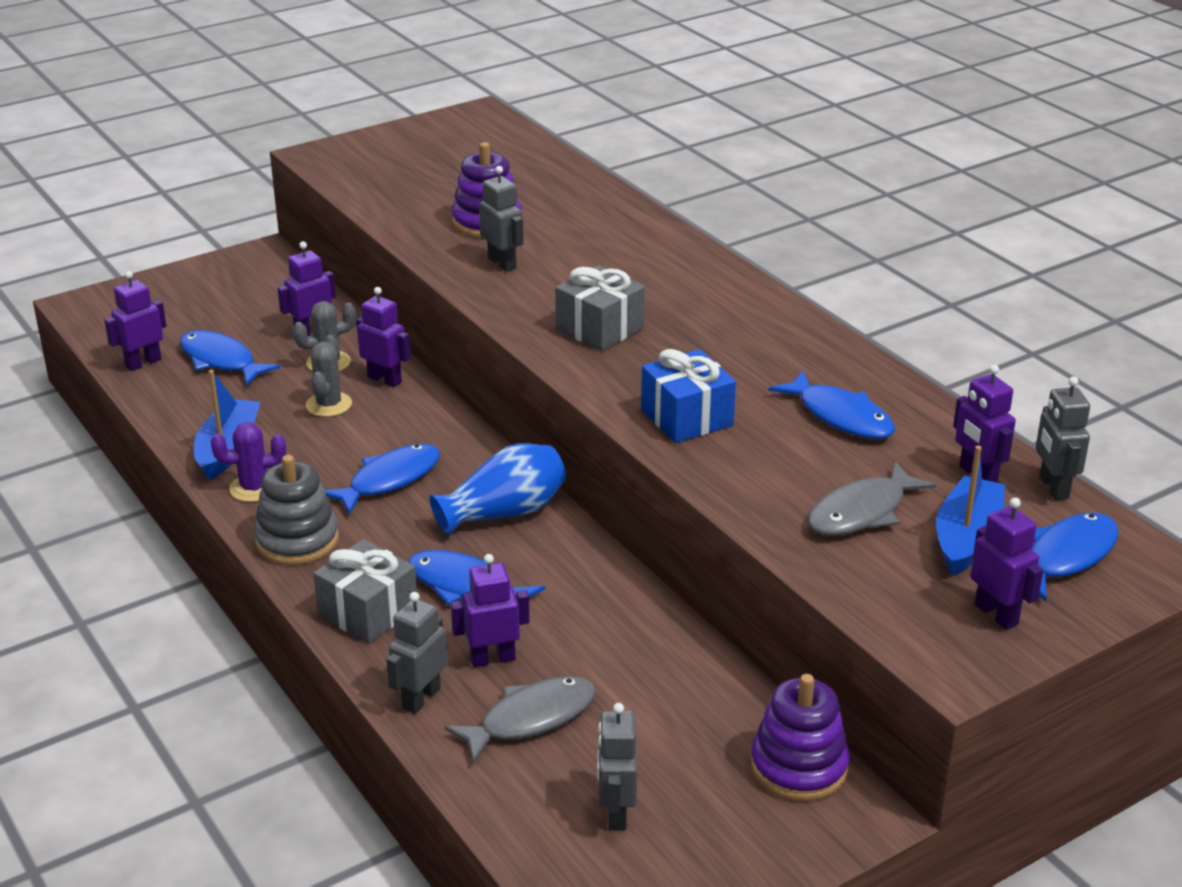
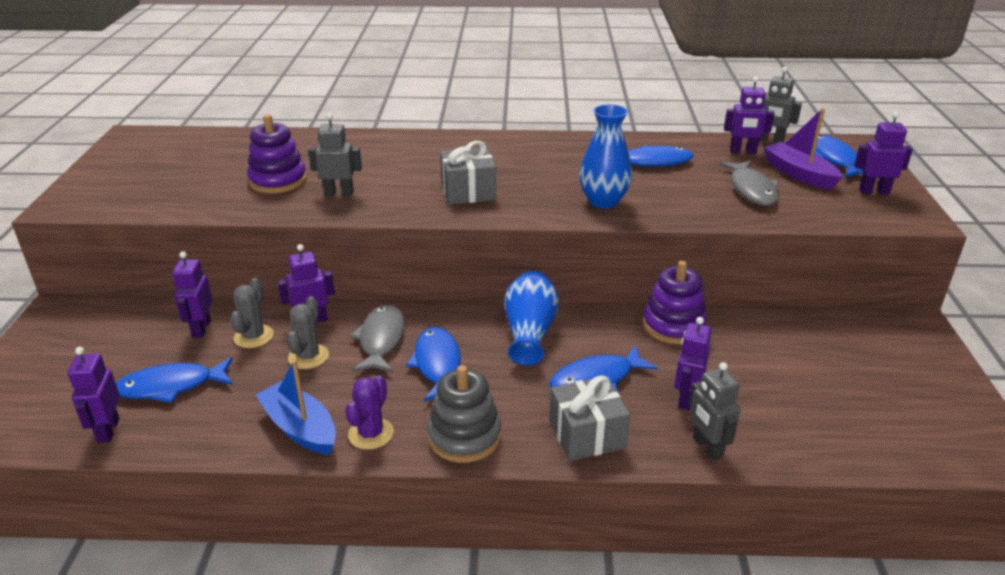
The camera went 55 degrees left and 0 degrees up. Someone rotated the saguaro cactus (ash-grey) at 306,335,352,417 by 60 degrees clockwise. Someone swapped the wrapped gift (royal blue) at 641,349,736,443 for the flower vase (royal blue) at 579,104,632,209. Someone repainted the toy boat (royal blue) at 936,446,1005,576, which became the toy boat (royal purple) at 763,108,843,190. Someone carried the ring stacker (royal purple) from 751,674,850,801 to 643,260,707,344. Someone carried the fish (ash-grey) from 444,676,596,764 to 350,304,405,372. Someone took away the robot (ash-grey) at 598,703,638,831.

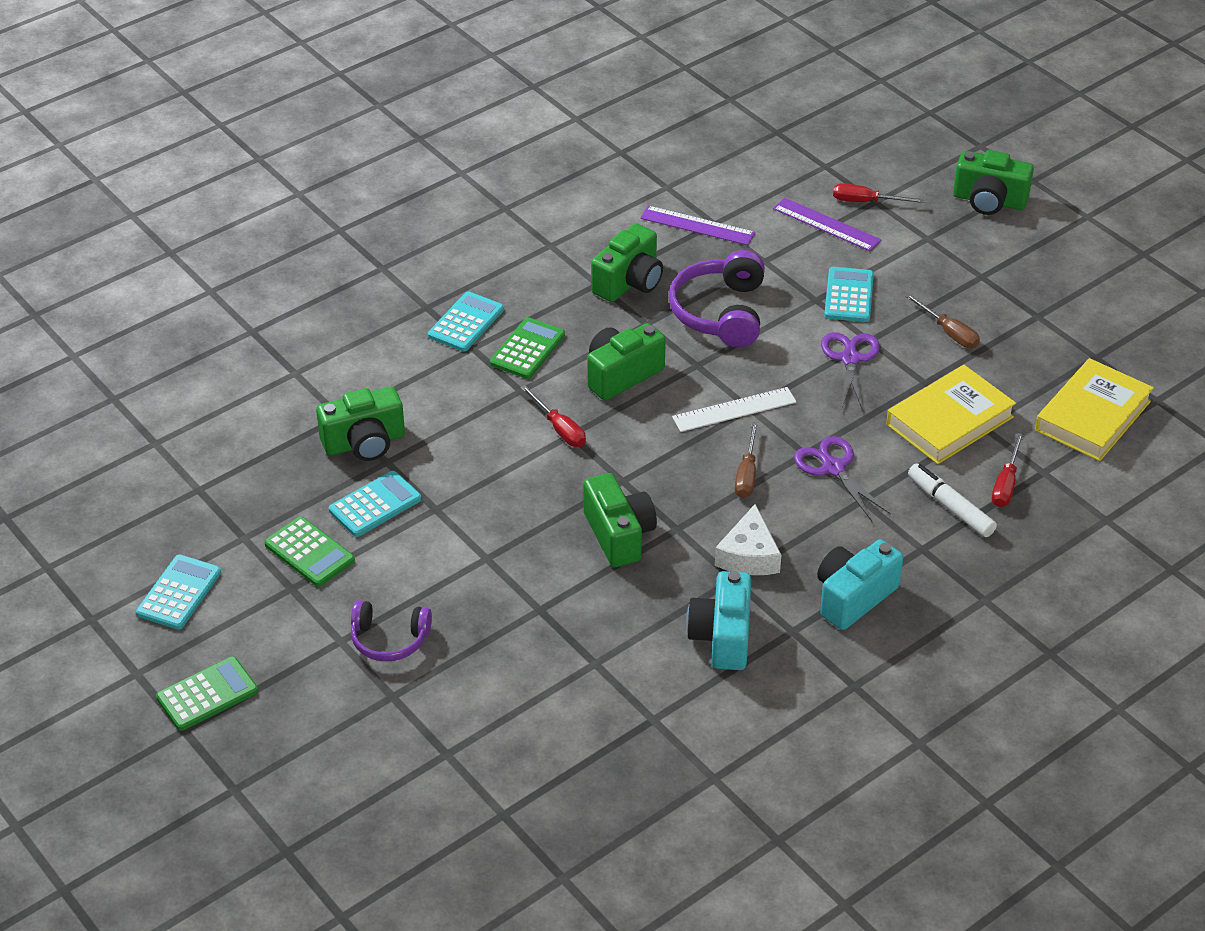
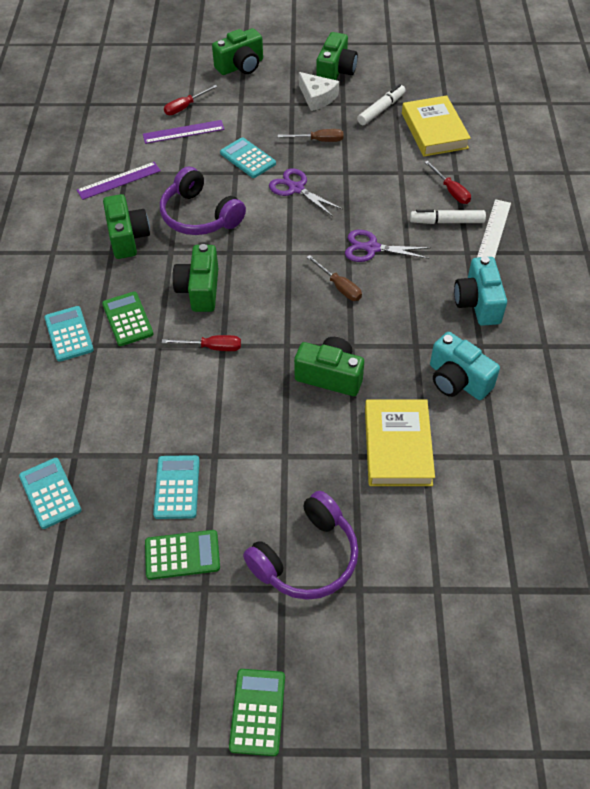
The camera went 50 degrees left and 10 degrees up. Someone carried the hardback (yellow) from 886,365,1016,464 to 365,399,435,486. Someone carried the camera (green) from 316,387,405,461 to 316,32,358,80. Someone carried the ruler (snow-white) from 672,387,797,432 to 477,199,511,259. Someone carried the piece of cheese (snow-white) from 715,504,781,575 to 299,72,339,111. Someone carried the pocket calculator (turquoise) from 136,554,221,630 to 19,458,81,529. Someone scaled the headphones (royal purple) at 351,600,432,661 by 1.59. Someone put down the felt pen (snow-white) at 357,84,406,125.

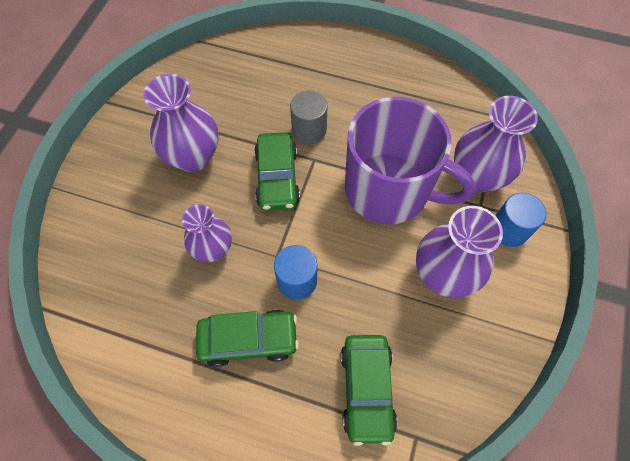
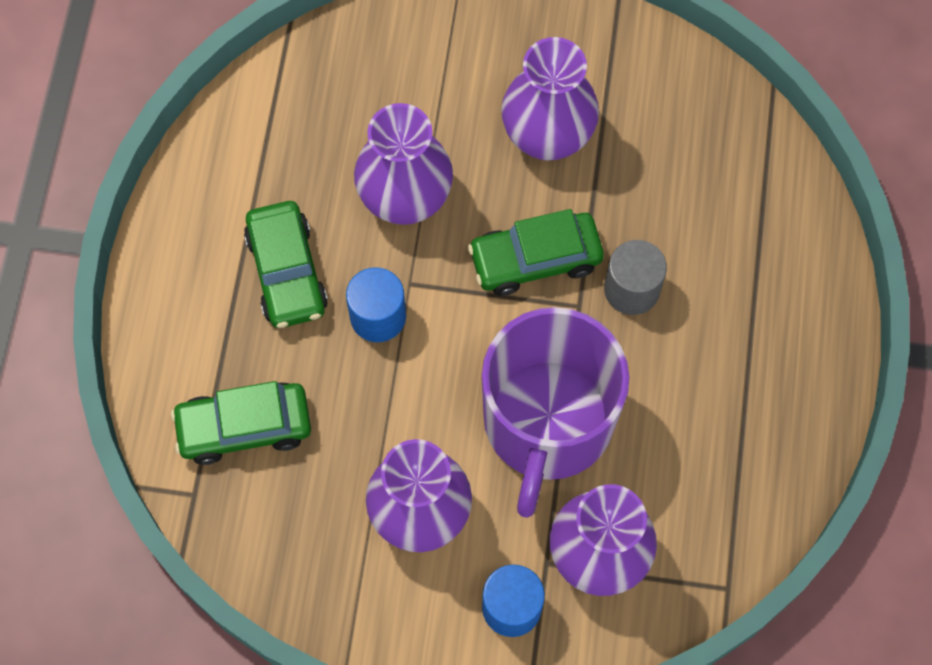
The camera went 80 degrees right and 5 degrees up. Someone scaled the flower vase (royal purple) at 182,204,232,262 by 1.51.

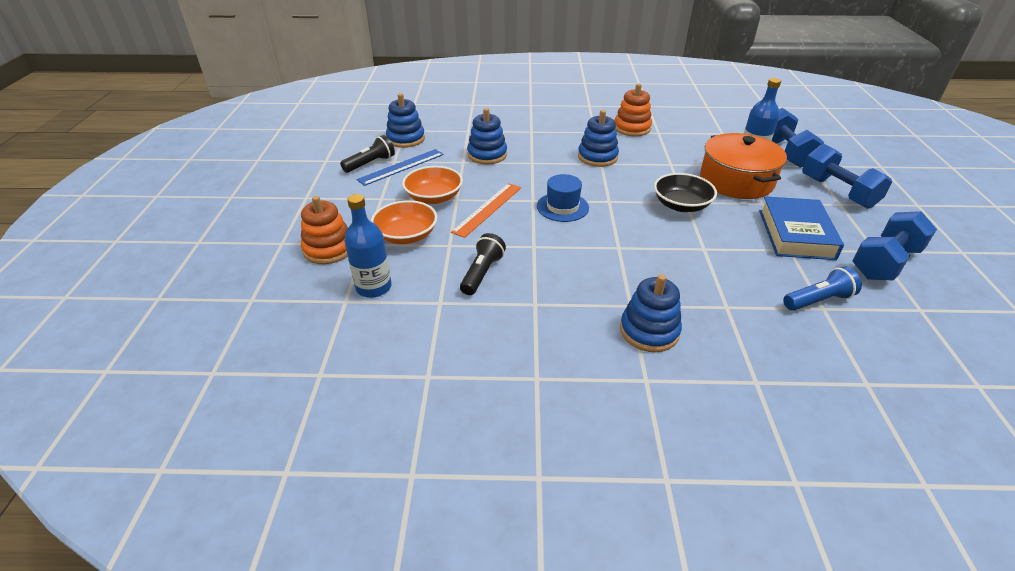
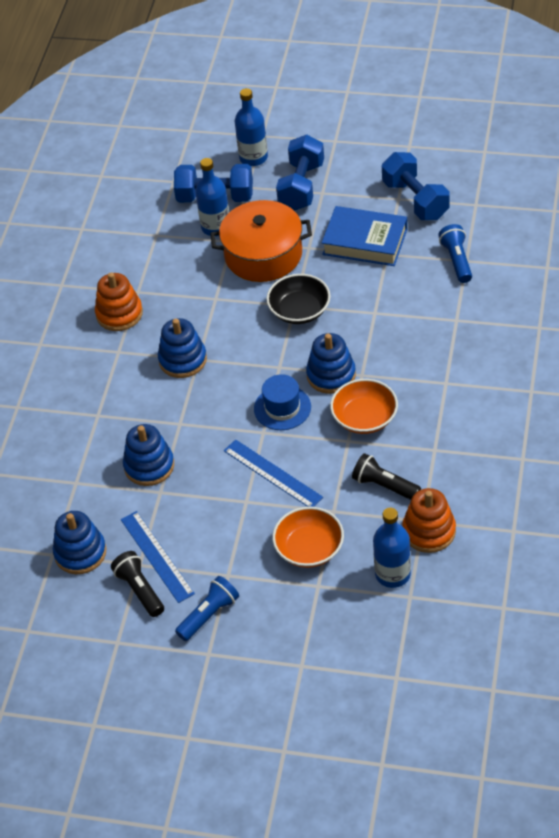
The camera went 75 degrees left and 10 degrees up. Someone rotated the dumbbell (royal blue) at 802,144,892,209 by 60 degrees counterclockwise. Someone carried the deep dish (orange) from 402,166,463,204 to 330,379,398,434. Someone repainted the ruler (orange) at 451,183,521,238, which became the ruler (royal blue) at 224,439,323,507. Someone carried the ring stacker (orange) from 301,196,348,264 to 402,488,456,553. Someone carried the ring stacker (royal blue) from 620,274,682,352 to 306,333,356,394. Someone put down the bottle (royal blue) at 235,88,268,166. Someone put down the torch (royal blue) at 175,576,239,641.

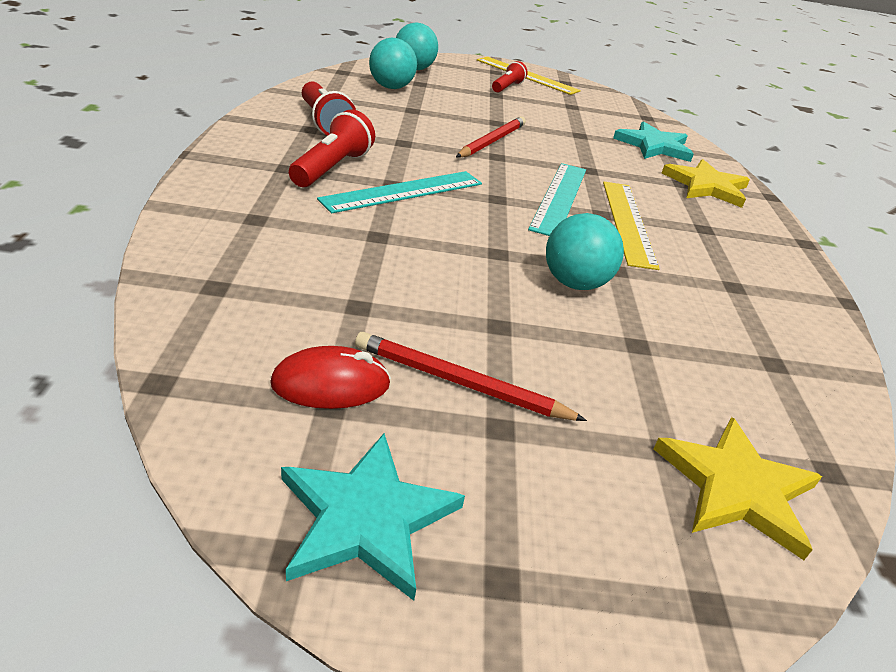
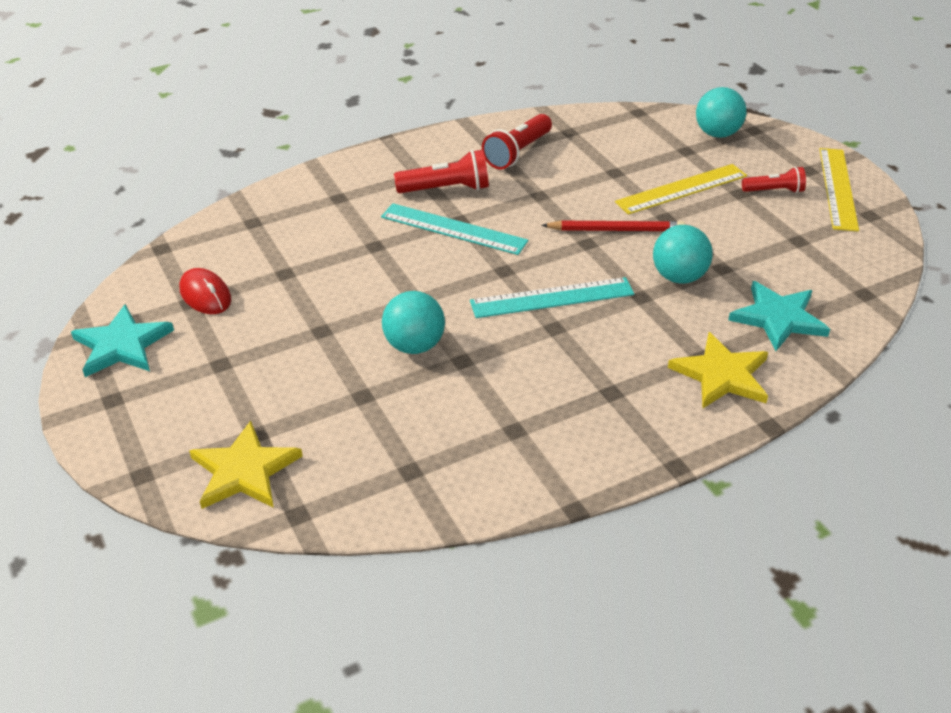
The camera went 65 degrees right and 5 degrees up. Someone carried the ball (turquoise) from 369,38,417,89 to 653,225,713,284. Someone carried the ruler (yellow) from 603,182,660,270 to 615,164,747,215. Someone took away the wooden pencil (red) at 355,332,587,421.

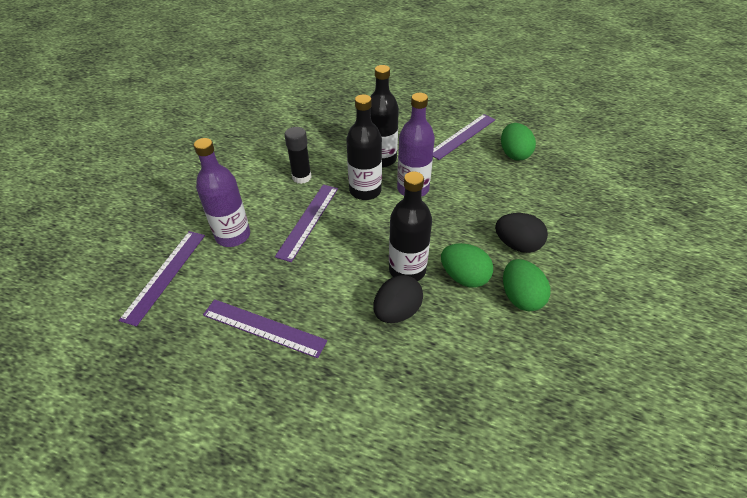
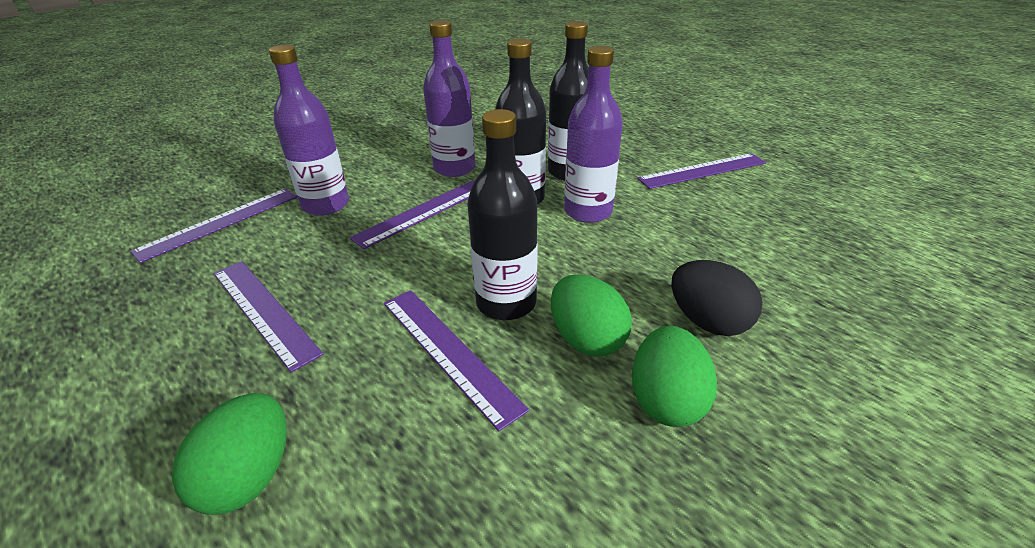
The camera went 25 degrees right and 10 degrees down. Someone carried the toy egg (green) from 501,123,536,160 to 172,393,287,515. Someone swapped the glue stick (jet-black) at 284,127,312,184 for the bottle (royal purple) at 423,20,475,177. Someone swapped the toy egg (jet-black) at 373,275,423,323 for the ruler (royal purple) at 384,290,529,431.

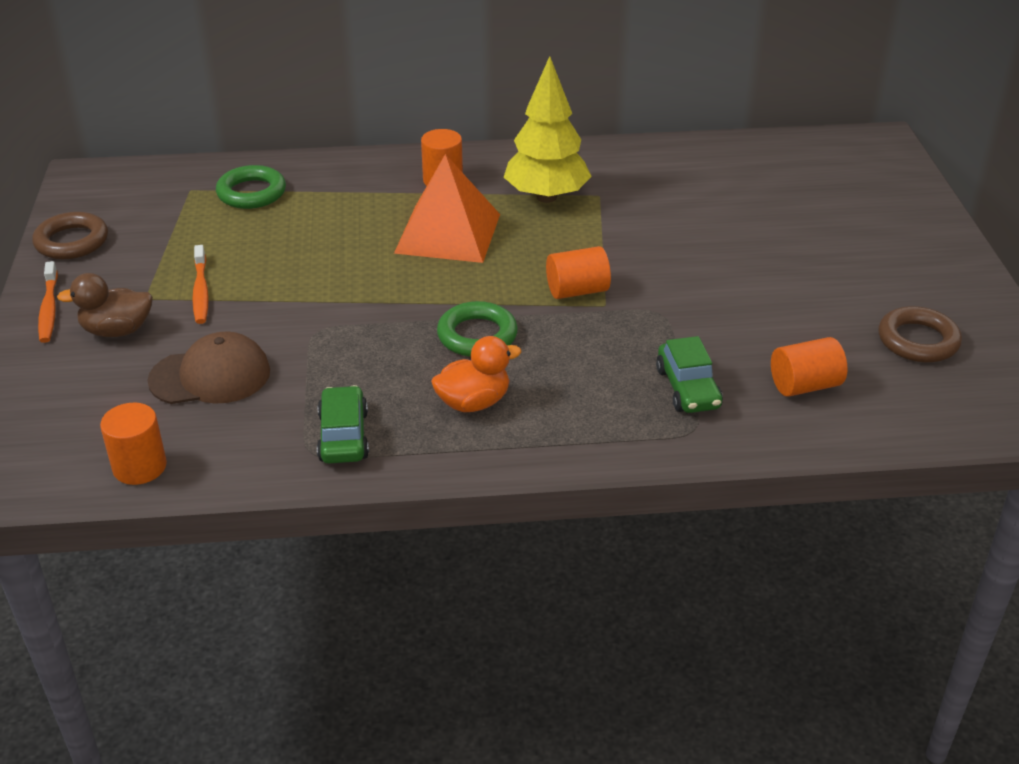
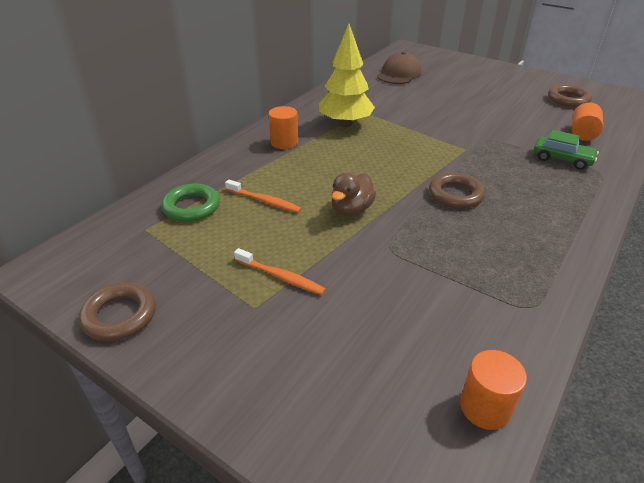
The camera went 50 degrees left and 0 degrees up. Someone took away the pyramid shape (orange) at 394,154,500,263. Someone took away the cylinder (orange) at 546,246,611,299. Someone carried the toothbrush (orange) from 38,261,58,343 to 225,180,302,213. Someone carried the rubber duck (russet) from 57,273,153,337 to 331,172,376,217. Someone repainted the hoop (green) at 437,301,518,357, which became the hoop (russet) at 429,173,485,209. Someone carried the peaked cap (russet) from 147,332,270,404 to 377,52,422,84. Someone took away the rubber duck (orange) at 431,336,522,412. Someone took away the car (green) at 317,385,369,463.

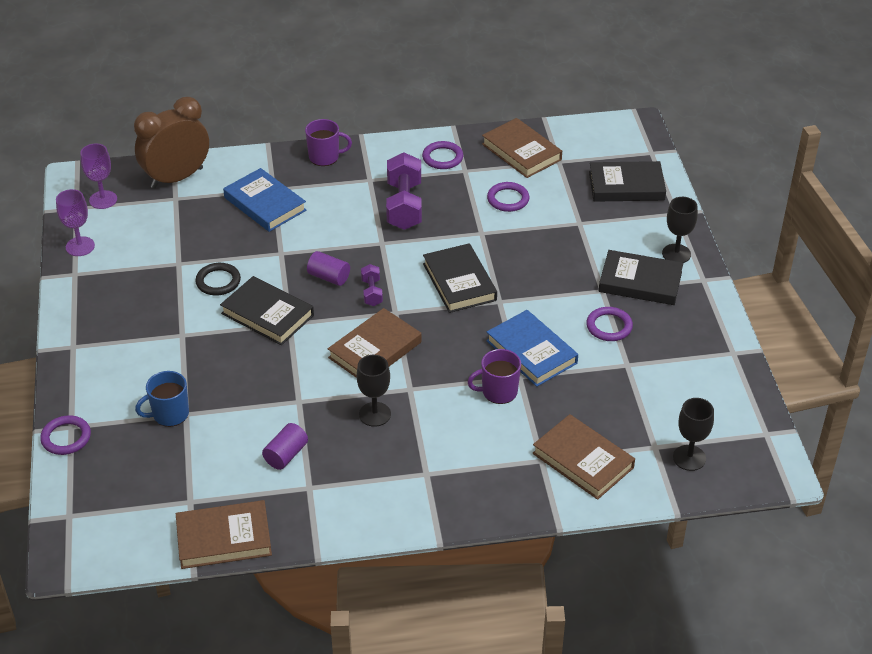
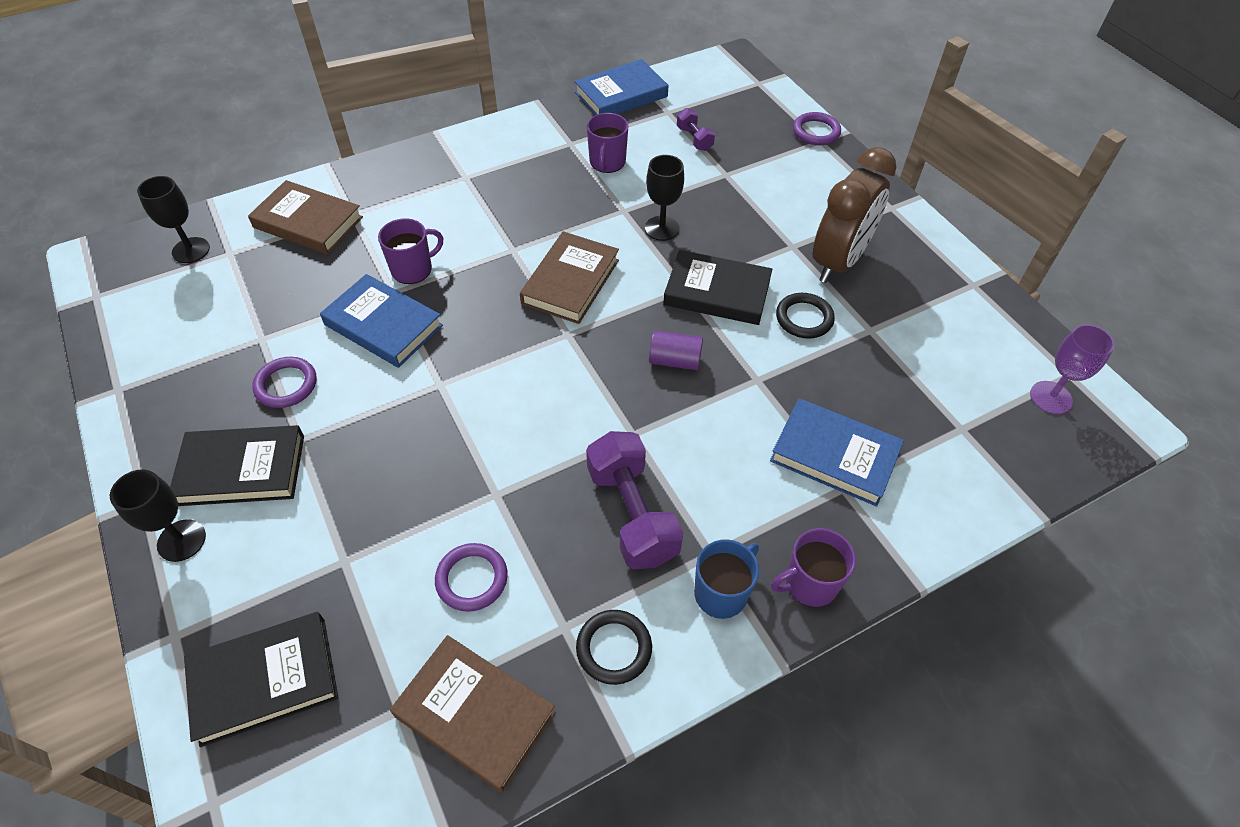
The camera went 160 degrees right and 10 degrees up. Someone carried the clock (russet) from 134,97,209,189 to 813,147,896,283. Someone repainted the hoop (royal purple) at 422,141,463,169, which became the hoop (jet-black) at 576,610,652,685. Someone took away the wine glass (royal purple) at 56,189,95,256. Someone took away the hardback (jet-black) at 423,243,497,313. Someone carried the dumbbell (royal purple) from 361,264,383,306 to 677,108,715,151. Someone carried the wine glass (jet-black) from 357,355,391,427 to 645,155,684,241. Someone carried the coffee mug (royal blue) from 135,371,189,427 to 694,540,759,619. Someone swapped the cylinder (royal purple) at 262,423,308,470 for the coffee mug (royal purple) at 587,113,629,173. Someone repainted the hardback (russet) at 176,500,272,569, which became the hardback (royal blue) at 574,59,669,115.

